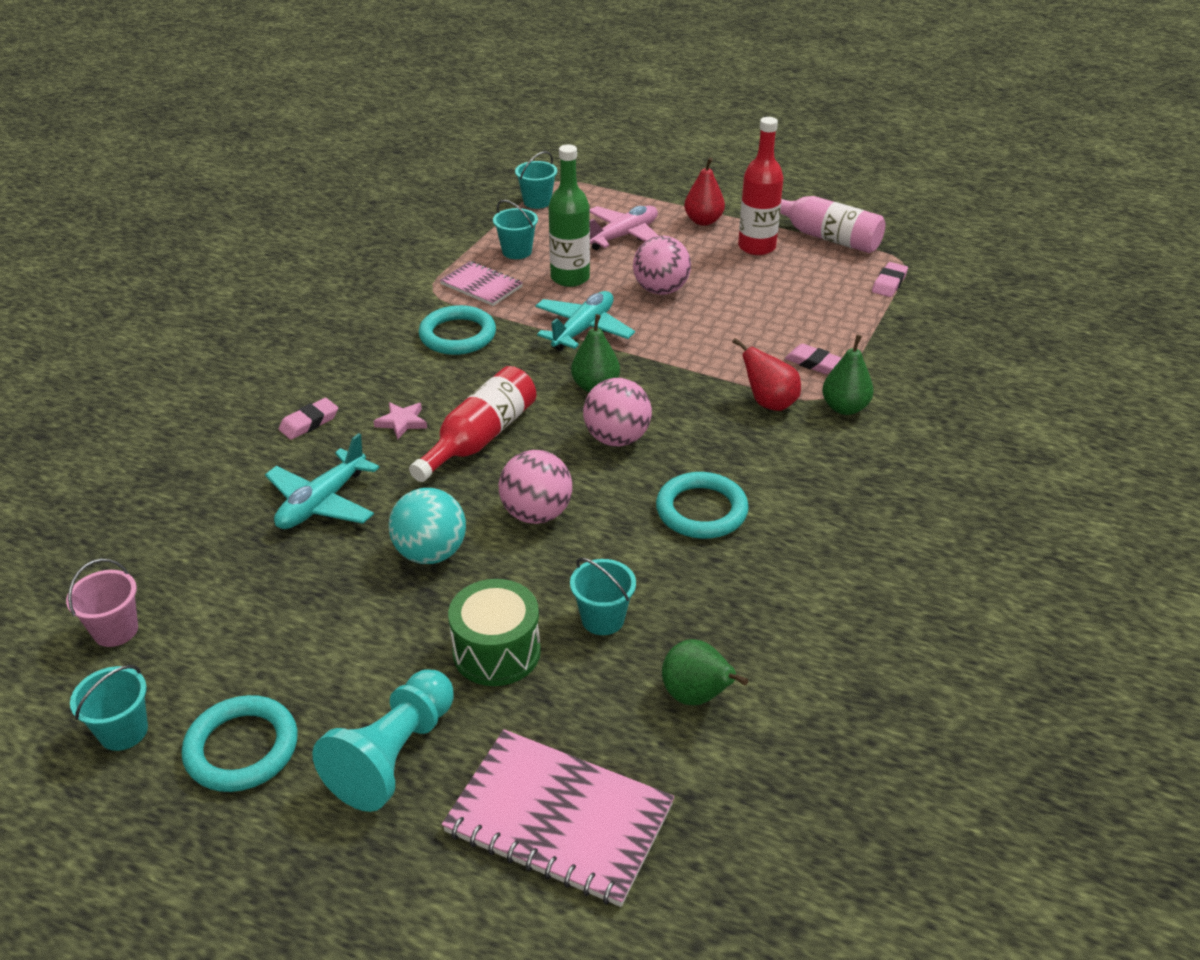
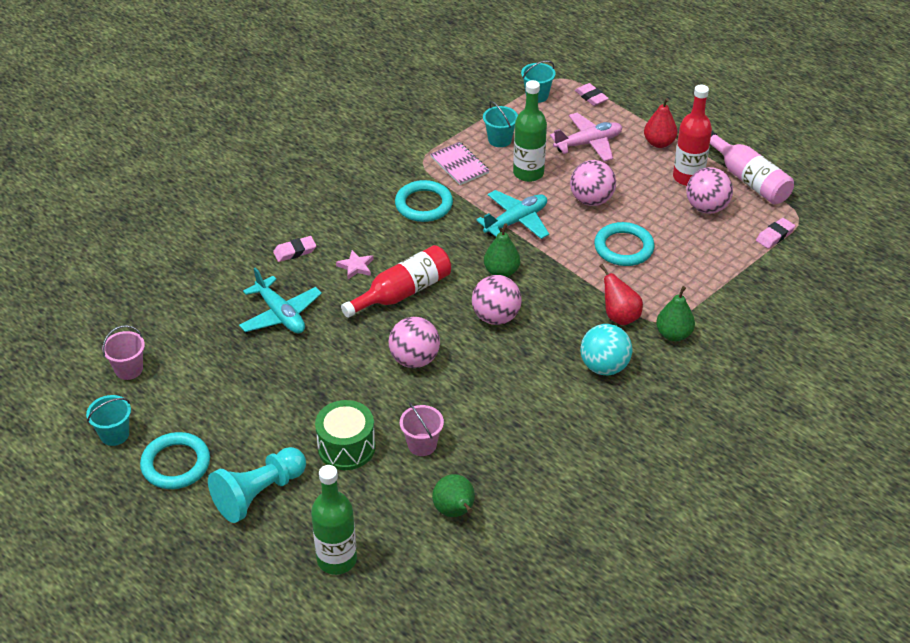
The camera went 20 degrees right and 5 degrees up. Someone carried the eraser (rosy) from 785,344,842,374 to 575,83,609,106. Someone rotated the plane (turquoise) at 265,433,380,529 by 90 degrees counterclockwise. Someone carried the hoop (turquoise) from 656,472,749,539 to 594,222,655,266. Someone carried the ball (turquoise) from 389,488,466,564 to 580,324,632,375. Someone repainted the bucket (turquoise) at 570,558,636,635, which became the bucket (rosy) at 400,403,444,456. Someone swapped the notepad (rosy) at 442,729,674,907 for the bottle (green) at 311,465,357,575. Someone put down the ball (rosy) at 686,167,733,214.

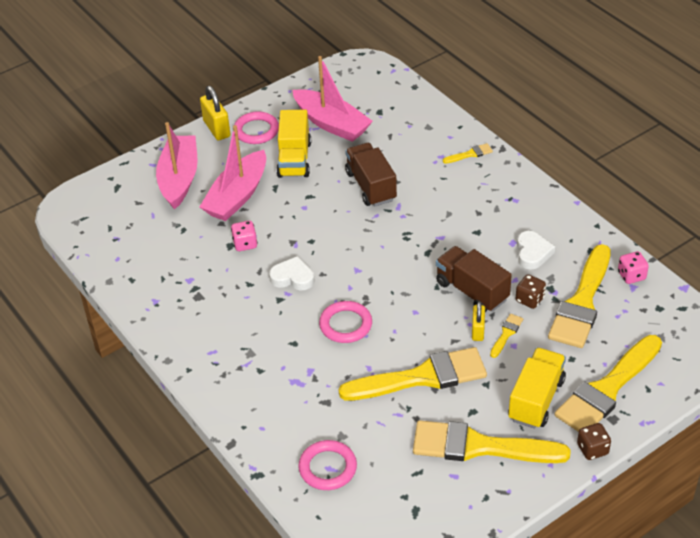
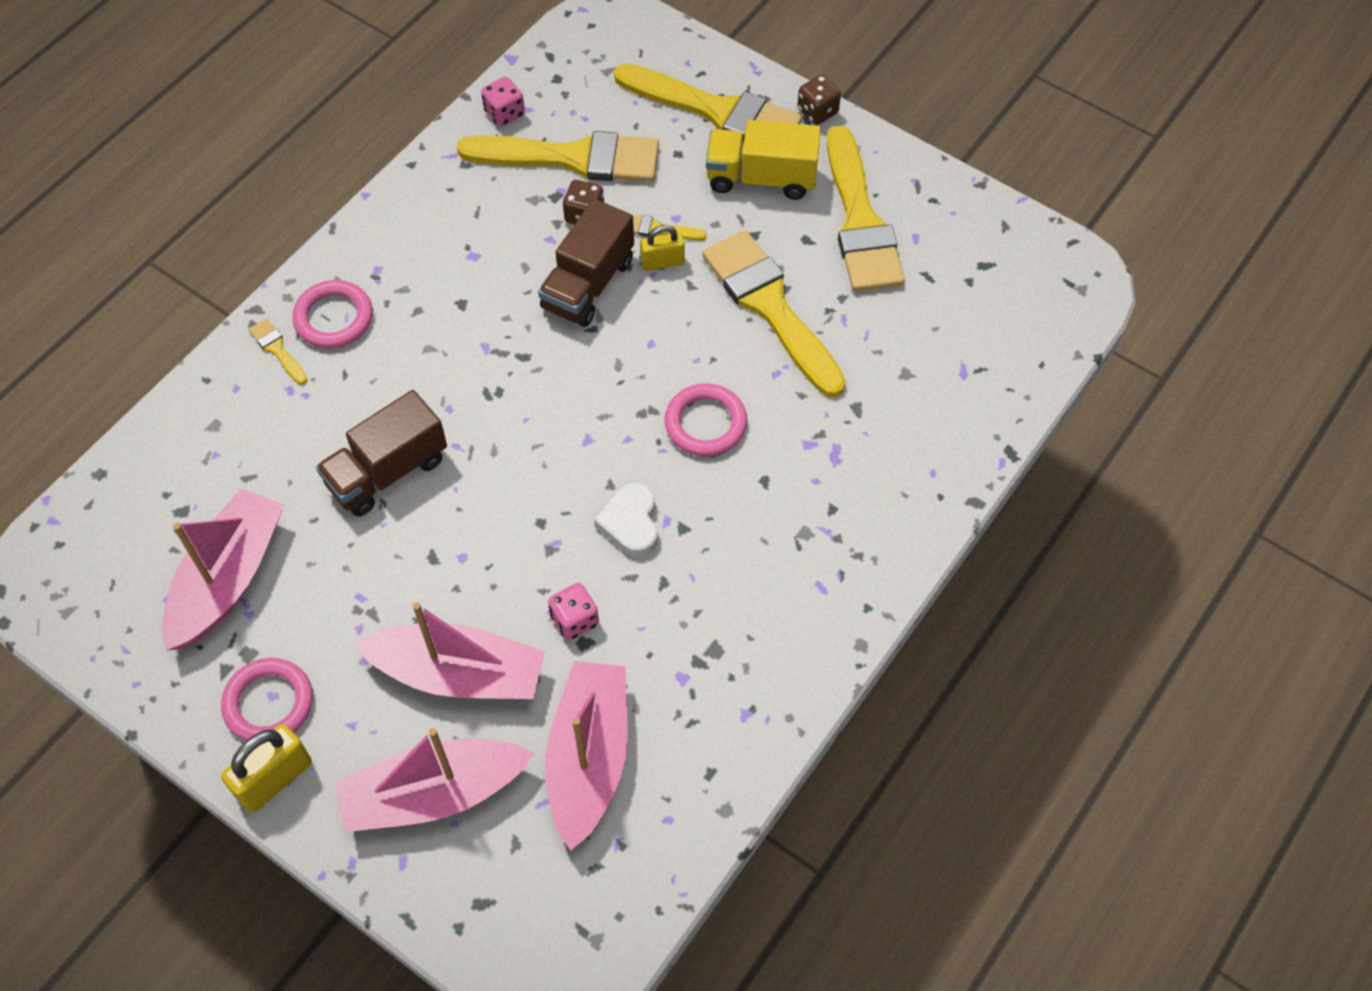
The camera went 110 degrees left and 15 degrees up. Someone took away the truck (yellow) at 276,110,311,178. Someone took away the heart shape (snow-white) at 517,231,555,270. Someone carried the hoop (rosy) from 298,440,357,490 to 292,280,373,348. Someone put down the toy boat (rosy) at 545,661,628,850.

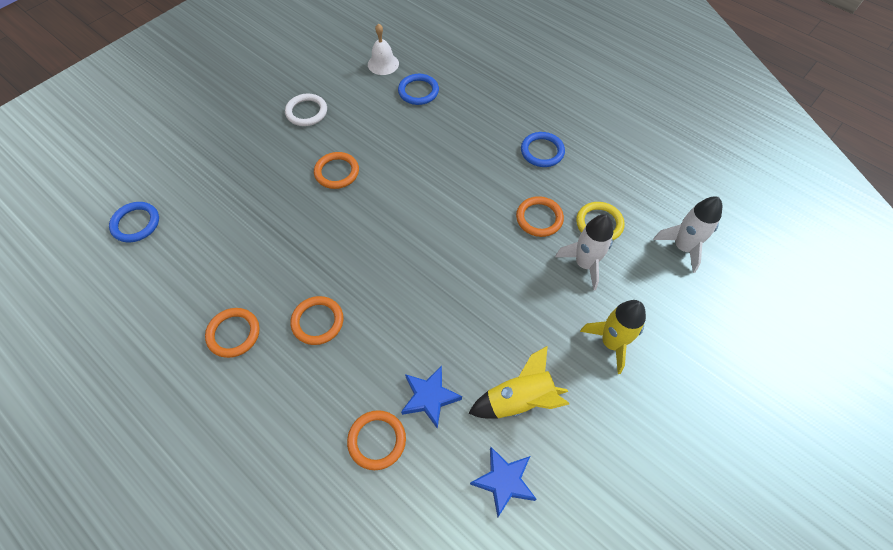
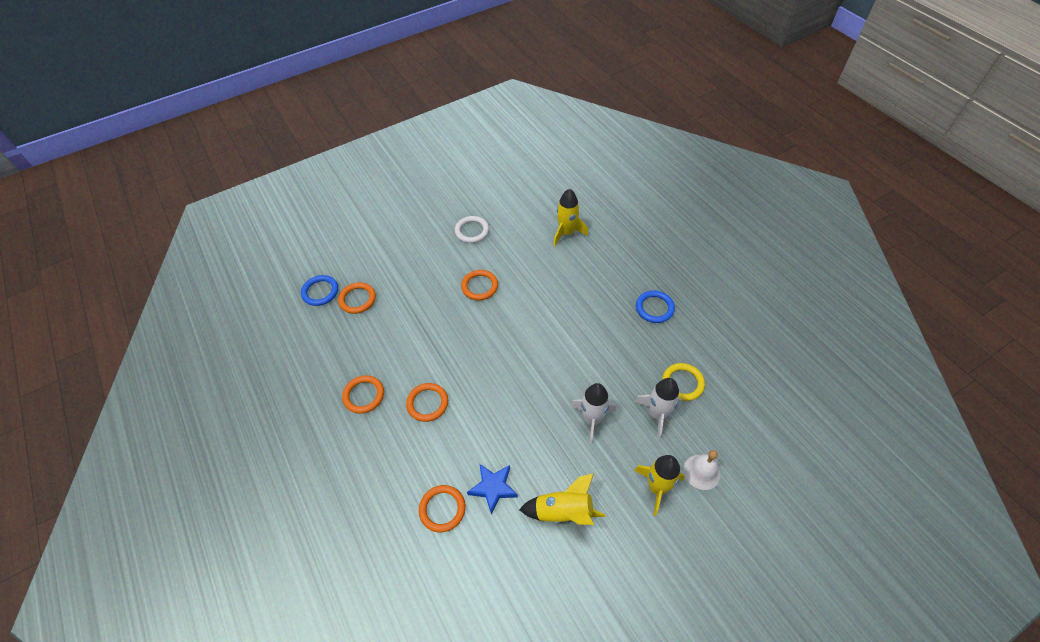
The camera went 20 degrees right and 5 degrees down. Someone carried the hand bell (snow-white) from 368,23,399,75 to 683,450,721,490. Someone swapped the hoop (royal blue) at 398,74,439,105 for the toy rocket (yellow) at 553,189,588,246. Someone carried the hoop (orange) from 516,196,564,237 to 338,282,376,314. Someone carried the toy rocket (snow-white) from 653,196,722,273 to 571,383,616,444. Someone took away the five-pointed star (royal blue) at 470,447,537,517.

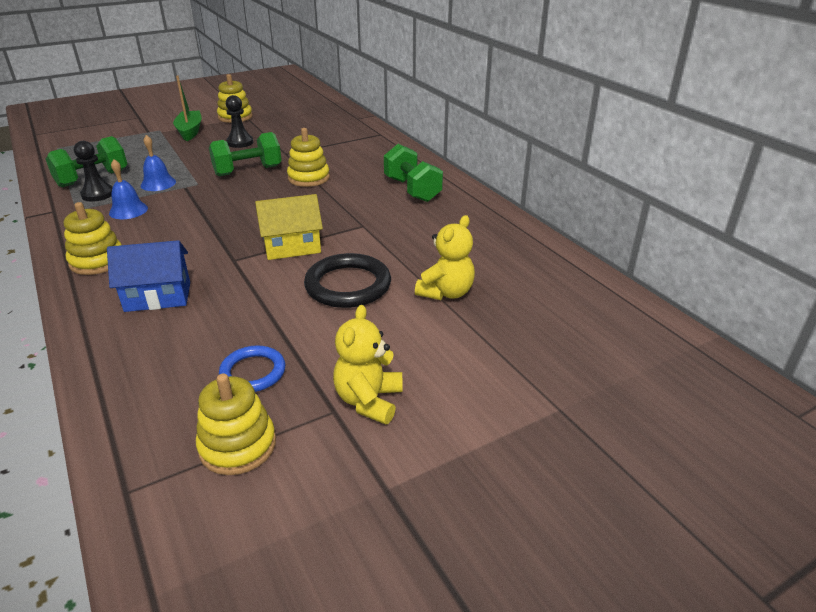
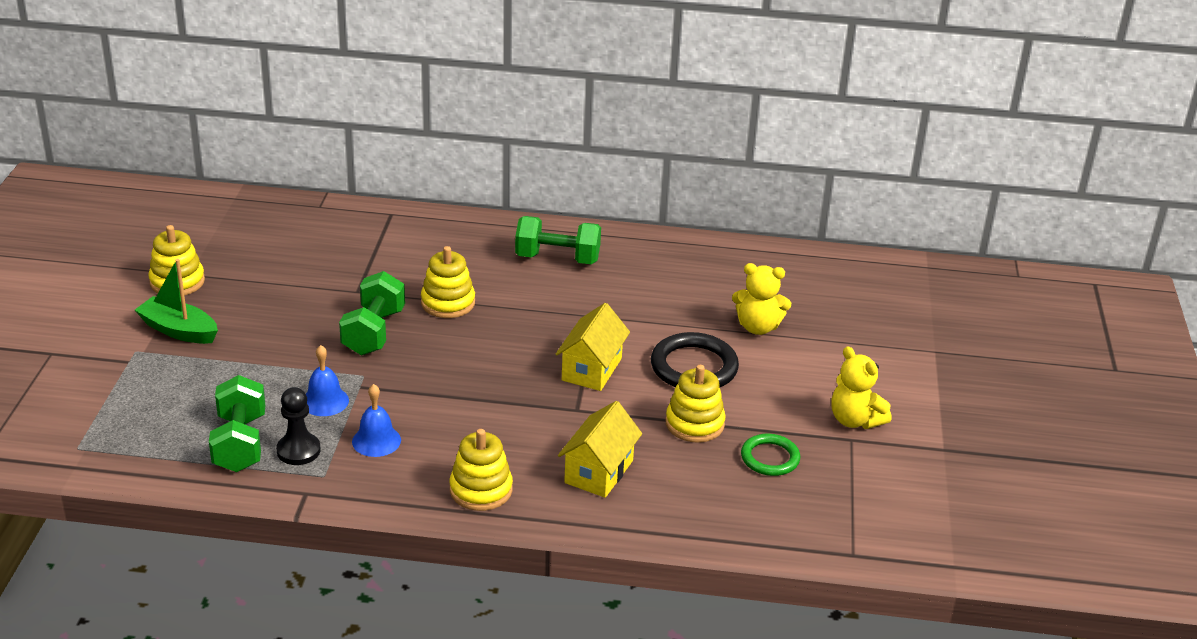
The camera went 55 degrees left and 0 degrees up. Someone took away the pawn (jet-black) at 226,95,253,148. Someone rotated the teddy bear (yellow) at 415,215,475,300 by 120 degrees clockwise. Someone repainted the toy house (royal blue) at 107,240,190,312, which became the toy house (yellow) at 558,401,642,498. Someone repainted the hoop (royal blue) at 219,346,285,392, which became the hoop (green) at 741,434,800,476. Someone carried the ring stacker (yellow) from 196,373,276,475 to 666,365,726,443.

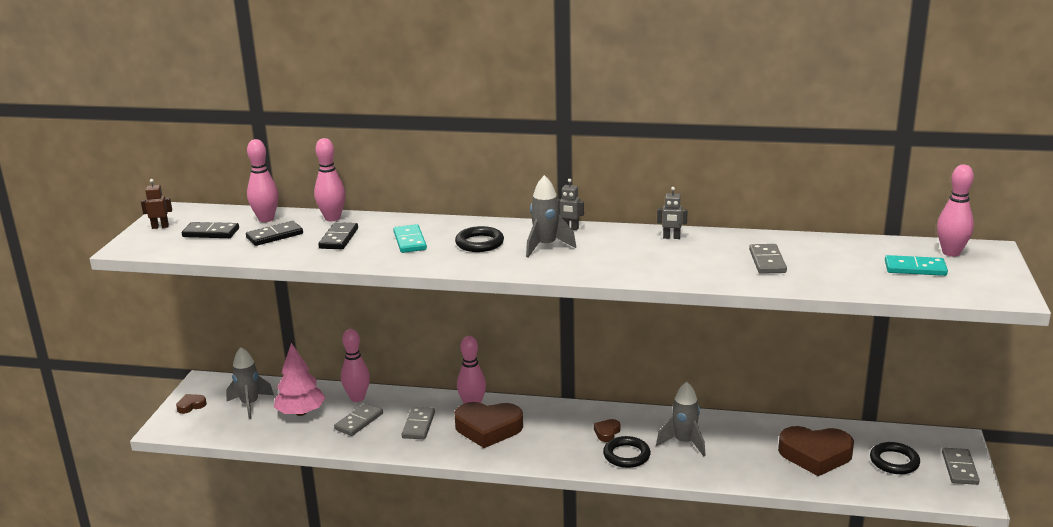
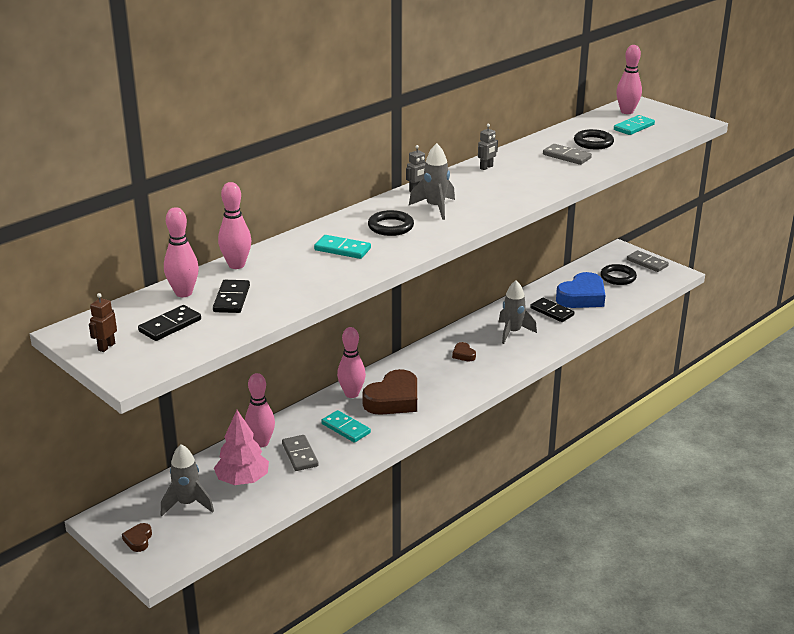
The camera went 55 degrees left and 5 degrees up. Someone carried the domino piece (jet-black) from 318,222,358,249 to 530,298,574,322. Someone repainted the domino piece (ash-grey) at 402,407,435,439, which became the domino piece (turquoise) at 321,410,371,443. Someone repainted the heart shape (russet) at 778,426,854,476, which became the heart shape (royal blue) at 556,272,605,308. Someone carried the hoop (jet-black) from 603,436,651,468 to 574,129,614,149.

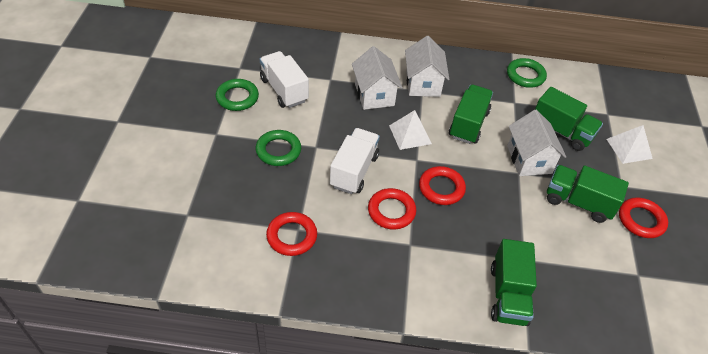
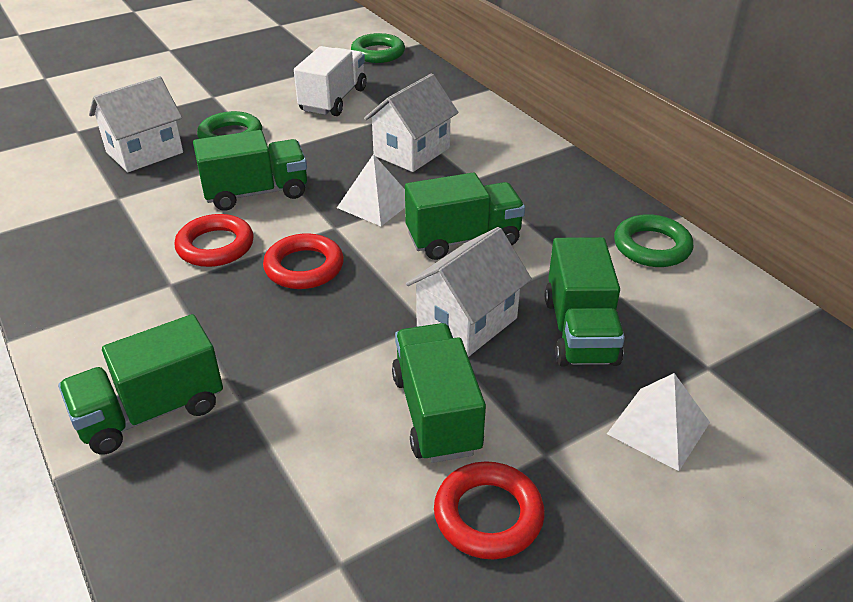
The camera went 55 degrees right and 10 degrees down. Someone carried the toy house (snow-white) from 405,36,449,97 to 89,76,183,172. Someone carried the hoop (green) from 216,79,259,111 to 351,33,405,63. Someone repainted the truck (snow-white) at 330,128,380,194, which became the truck (green) at 193,130,307,211. Someone took away the hoop (red) at 266,212,317,256.

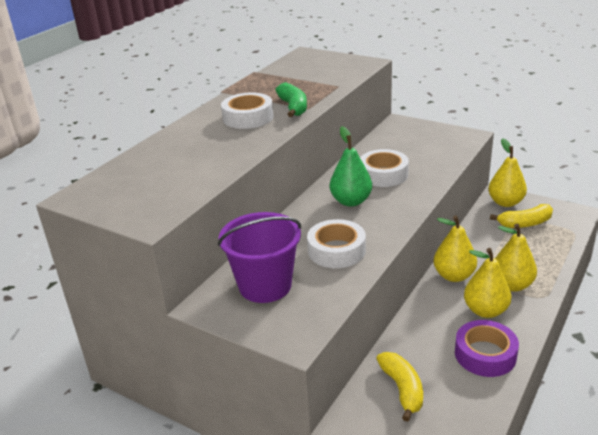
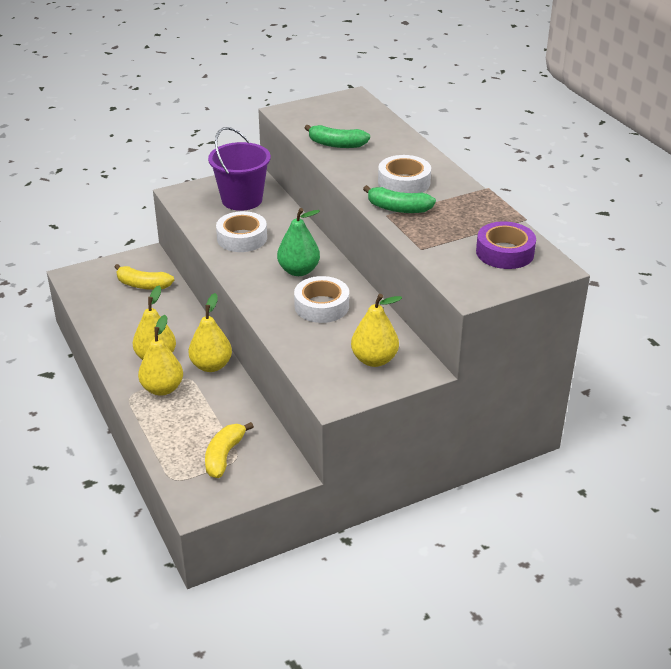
The camera went 120 degrees right and 5 degrees up. Someone carried the toy pear (yellow) from 489,138,527,207 to 351,294,402,367. Someone carried the sticky tape (royal purple) from 455,320,519,377 to 476,221,536,269. Someone put down the banana fruit (green) at 304,125,370,148.

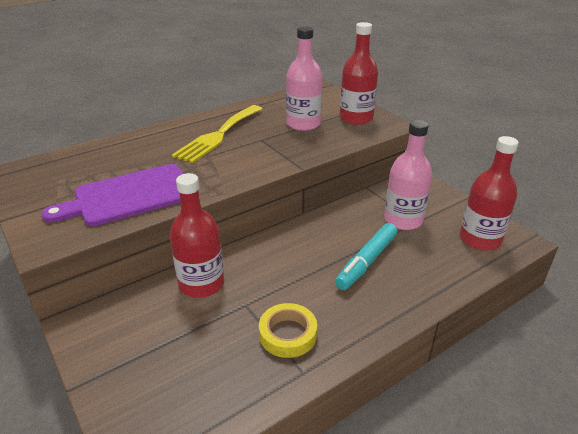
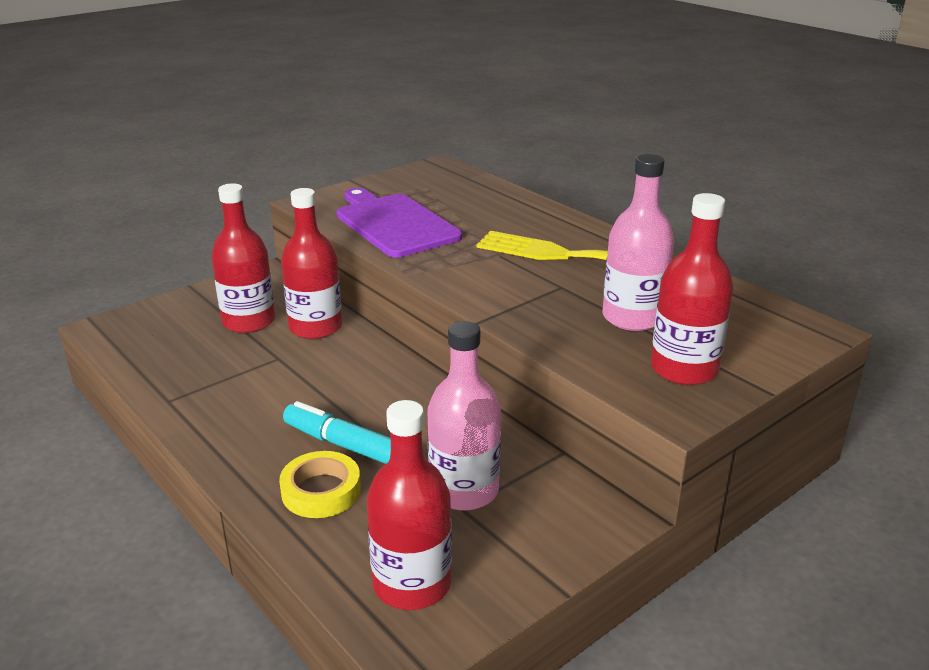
The camera went 85 degrees right and 5 degrees down. Someone carried the sticky tape (yellow) from 259,303,317,358 to 279,451,361,518. Someone put down the bottle (red) at 211,183,275,333.

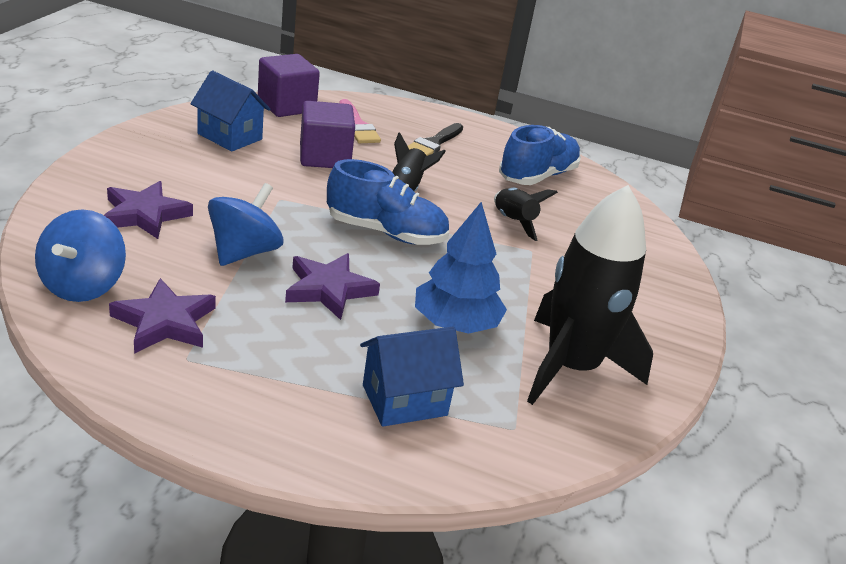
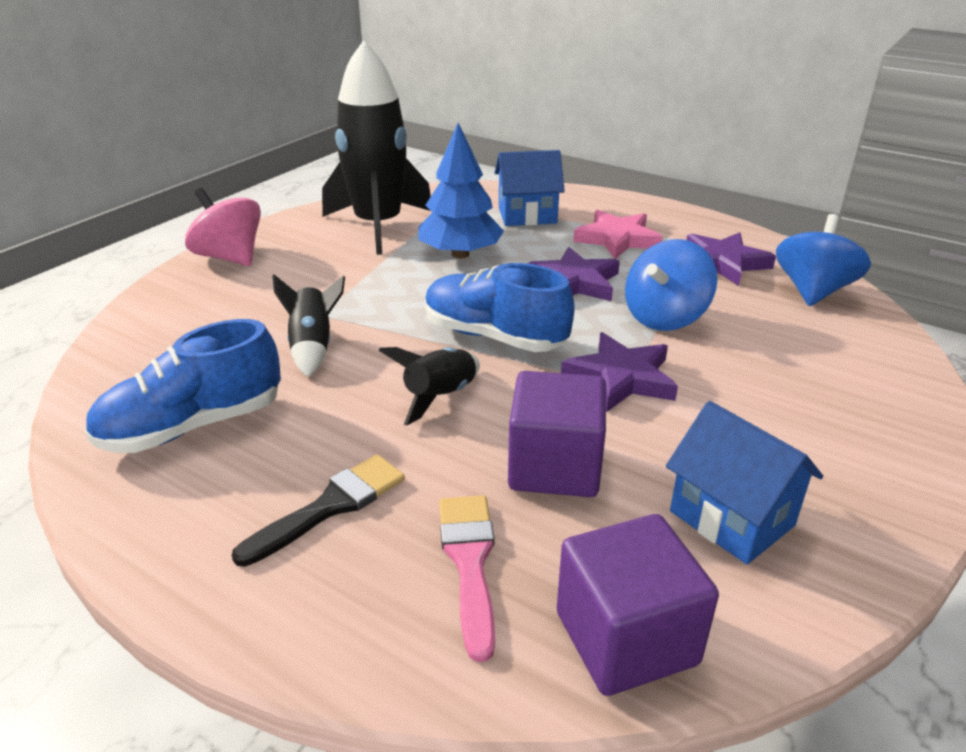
The camera went 160 degrees left and 0 degrees up. Someone carried the five-pointed star (royal purple) from 104,181,193,239 to 561,332,678,412. Someone put down the spinning top (rosy) at 185,188,261,266. Someone put down the five-pointed star (rosy) at 573,210,663,259.

